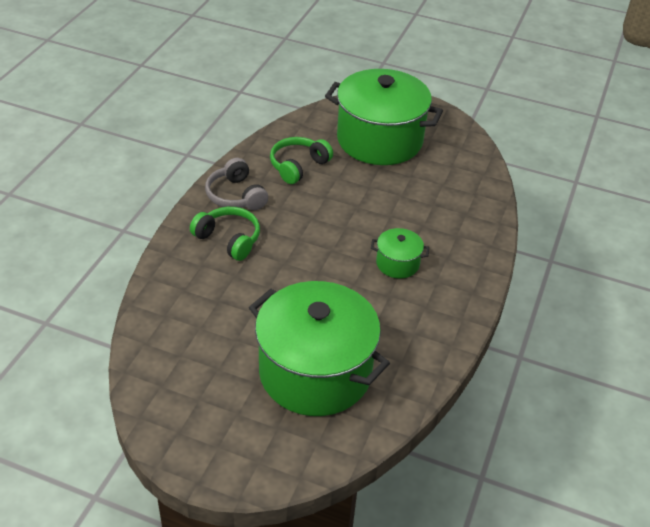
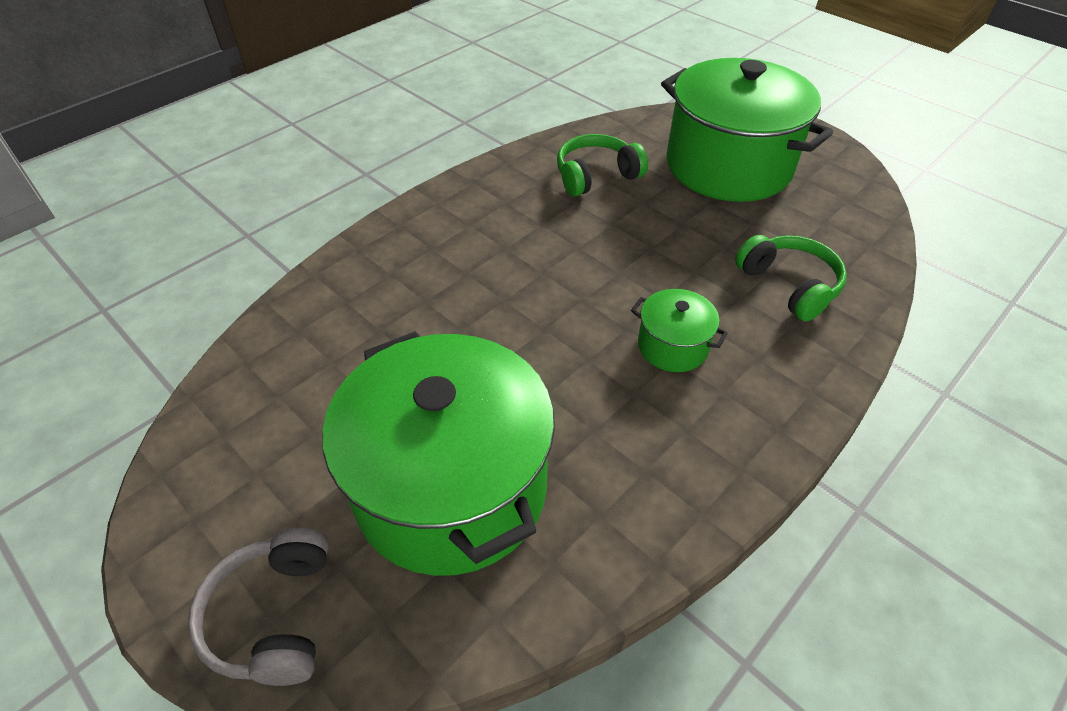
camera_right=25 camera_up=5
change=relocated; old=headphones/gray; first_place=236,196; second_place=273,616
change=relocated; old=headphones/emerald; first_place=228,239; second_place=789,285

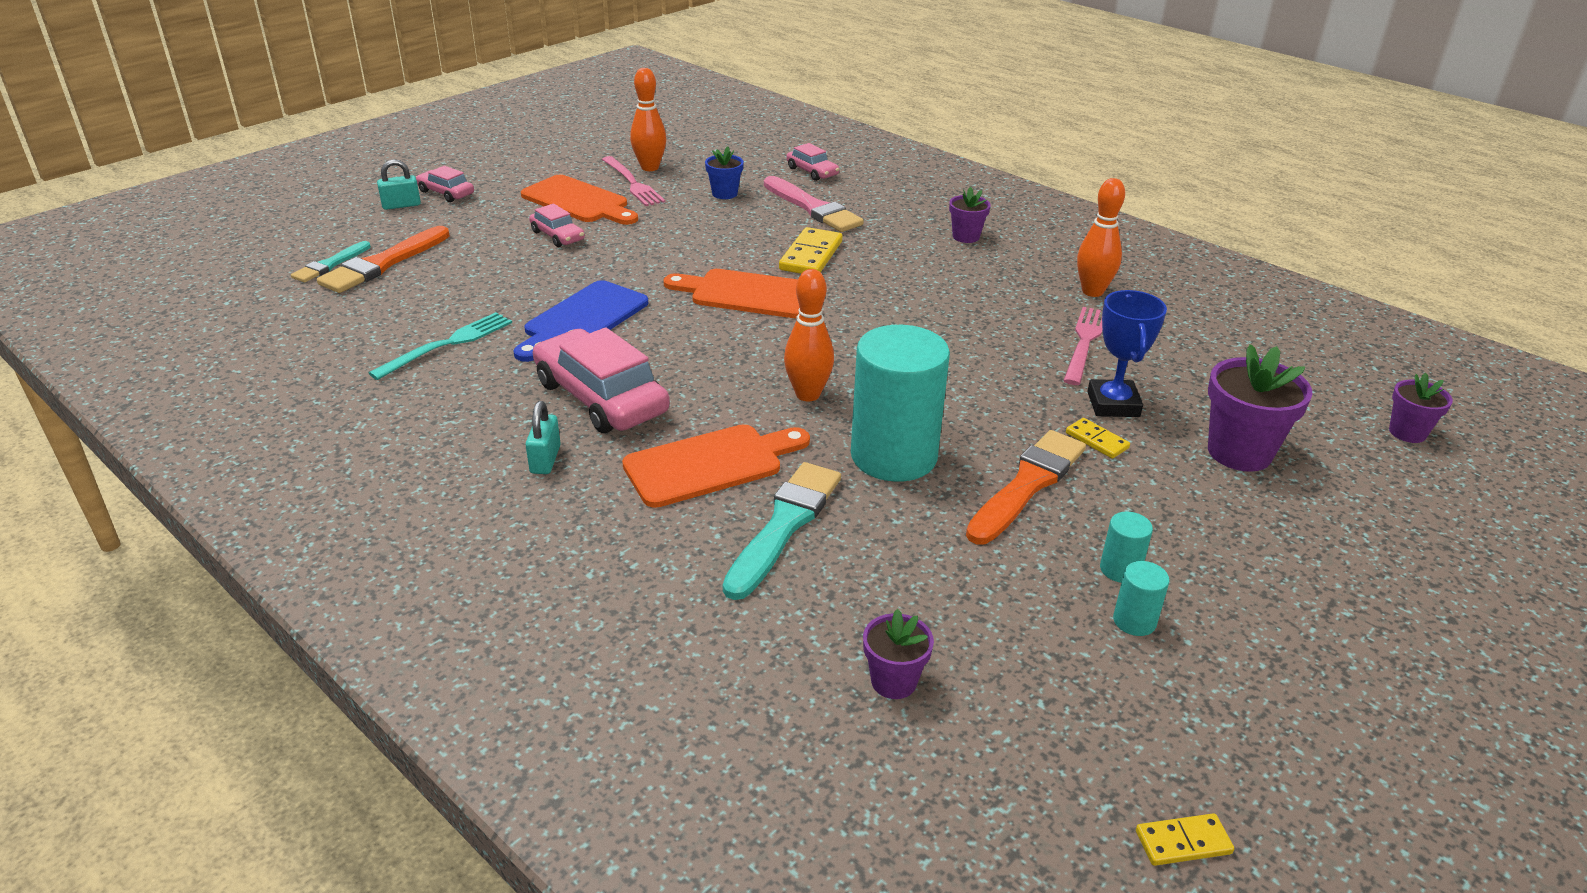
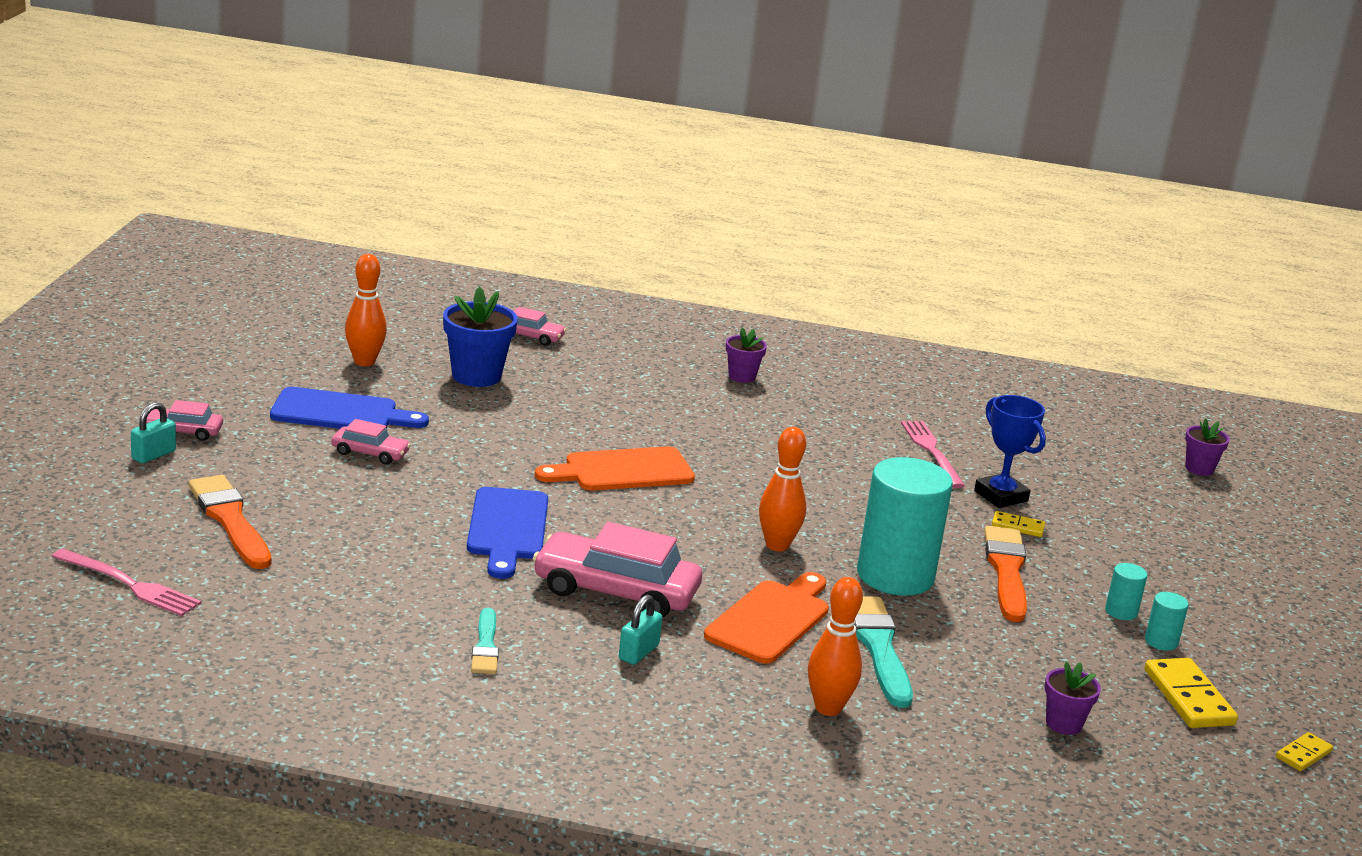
camera_right=-35 camera_up=-10
change=size; old=potted plant/cobalt; first_place=724,194; second_place=476,376; factor=1.74
change=relocated; old=dinner fork/rose-pink; first_place=632,183; second_place=129,585
change=colour; old=cutting board/bright orange; new=cutting board/cobalt; first_place=578,201; second_place=341,413
change=missing; old=brush/rose-pink; first_place=813,208
change=relocated; old=skittle/bright orange; first_place=1092,291; second_place=828,708
change=spun; old=brush/bright orange; first_place=383,263; second_place=230,520; degrees=150
change=relocated; old=domino tile/golden; first_place=811,256; second_place=1189,697
change=relocated; old=brush/aqua; first_place=330,264; second_place=485,646
change=missing; old=dinner fork/aqua; first_place=447,344
change=missing; old=potted plant/purple; first_place=1239,452
change=spun; old=lock/aqua; first_place=545,459; second_place=638,652; degrees=60

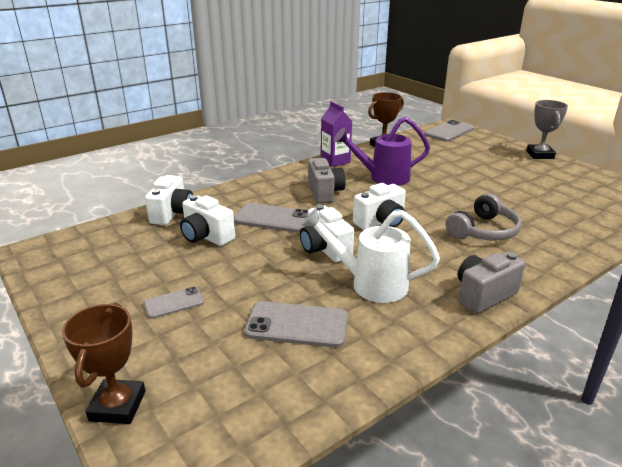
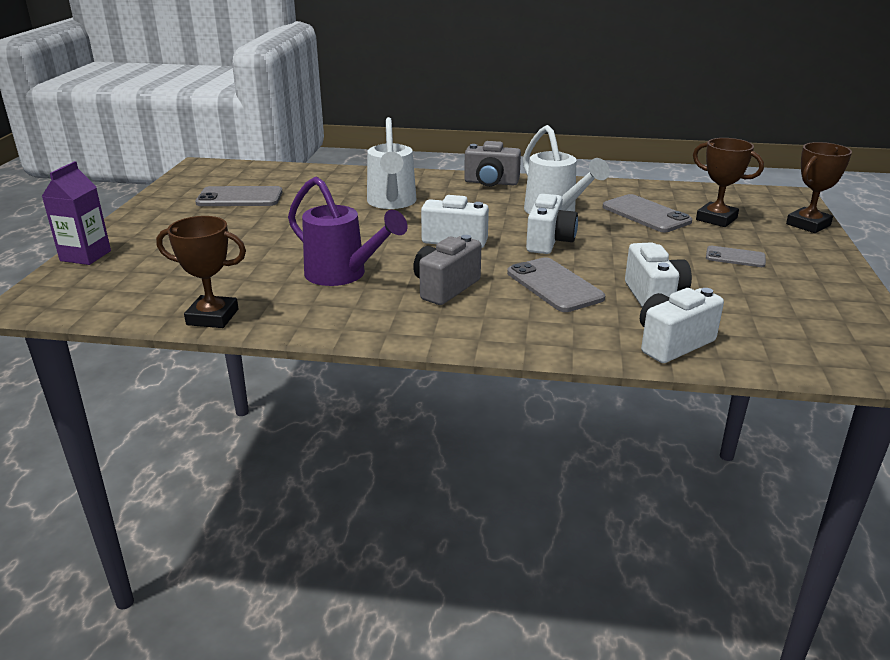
camera_right=-135 camera_up=0
change=missing; old=trophy/gray; first_place=540,155
change=relocated; old=milk carton/purple; first_place=335,161; second_place=85,256
change=relocated; old=smartphone/gray; first_place=449,131; second_place=240,197
change=exchanged; old=headphones/gray; new=watering pot/snow-white; first_place=483,231; second_place=391,203
change=appeared; new=trophy/dark brown; second_place=716,219

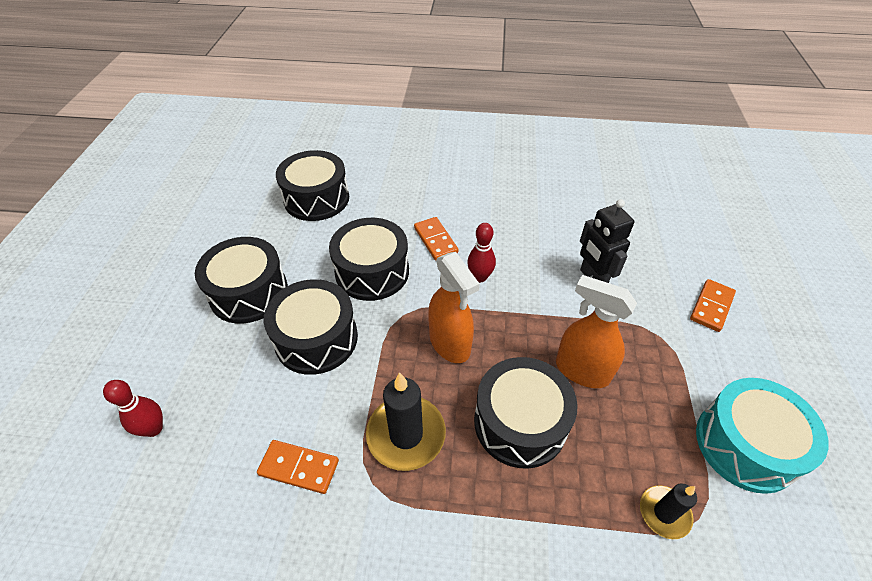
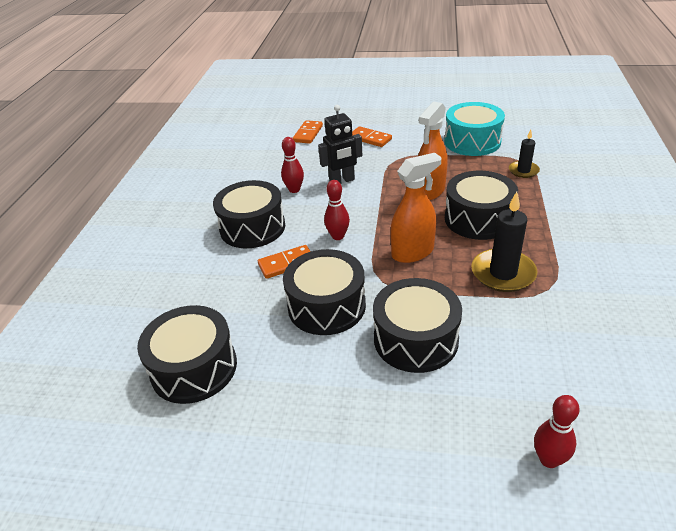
camera_right=-85 camera_up=-10
change=relocated; old=snare drum/ebony; first_place=249,292; second_place=252,227
change=relocated; old=domino tile/bright orange; first_place=299,467; second_place=308,134
change=appeared; new=skittle/scarlet; second_place=294,190

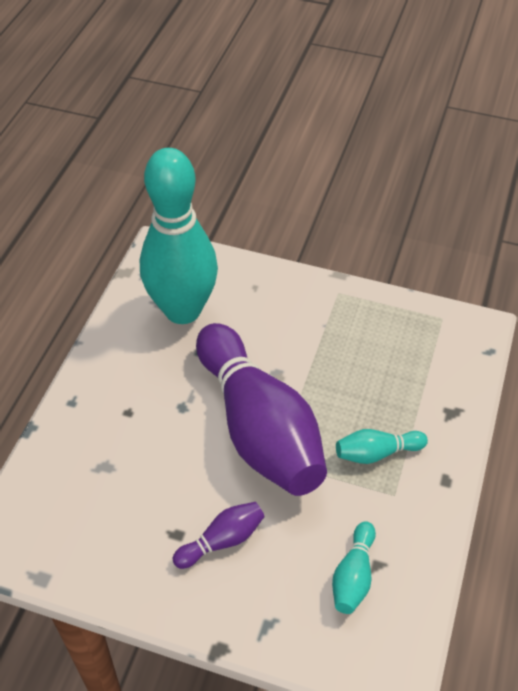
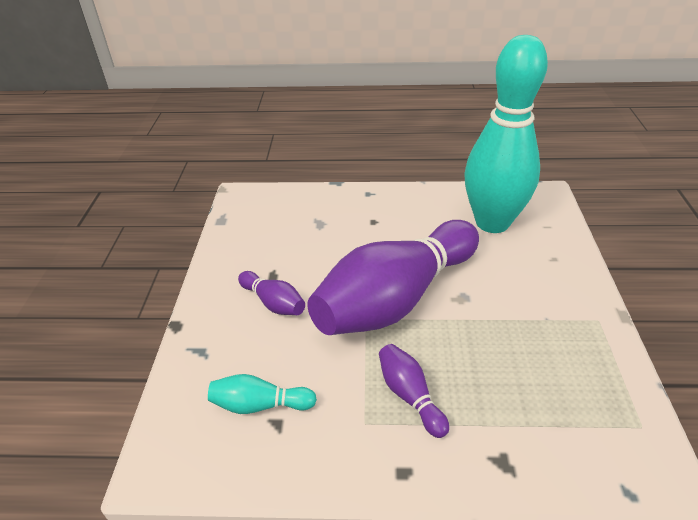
camera_right=75 camera_up=-10
change=colour; old=skittle/aqua; new=skittle/purple; first_place=377,453; second_place=410,396

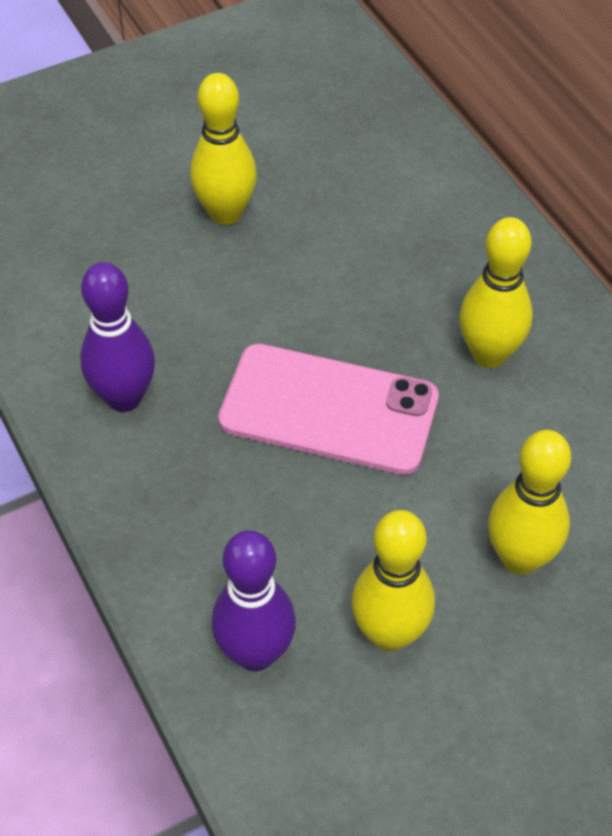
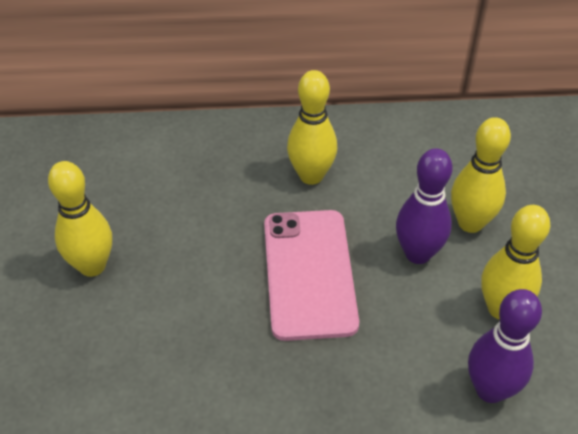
camera_right=-65 camera_up=-5
change=relocated; old=skittle/purple; first_place=124,398; second_place=418,254
change=spun; old=smartphone/rose-pink; first_place=329,410; second_place=309,273; degrees=-45

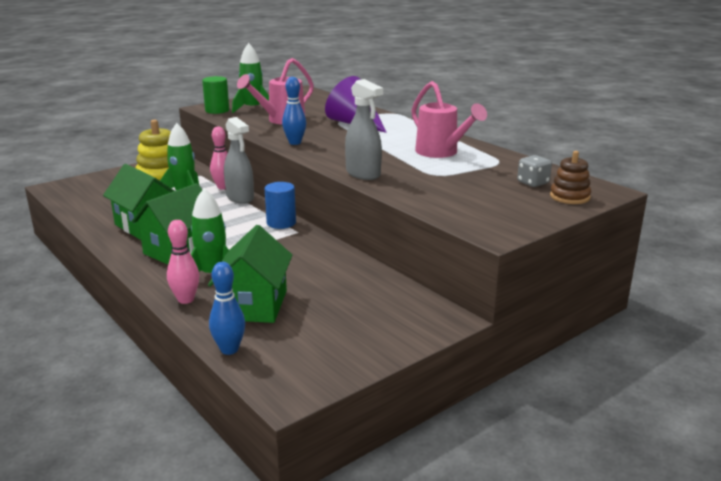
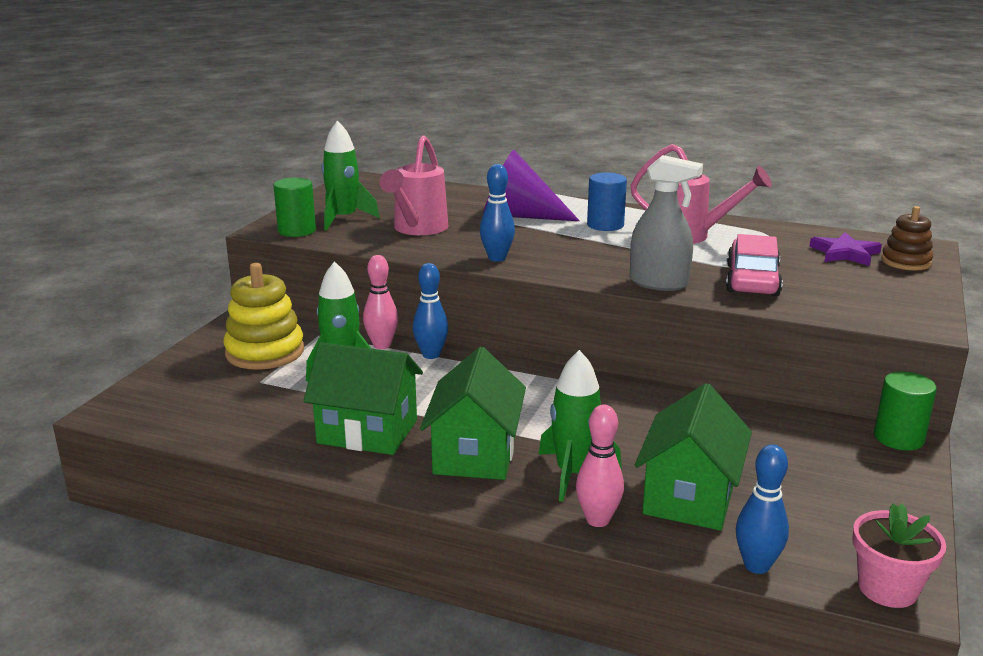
camera_right=-30 camera_up=0
change=exchanged; old=spray bottle/gray; new=skittle/cobalt; first_place=240,198; second_place=431,355
change=exchanged; old=game die/gray; new=five-pointed star/purple; first_place=533,183; second_place=845,253
change=relocated; old=cylinder/cobalt; first_place=281,223; second_place=605,225
change=spun; old=house/emerald; first_place=254,305; second_place=689,497; degrees=45
change=appeared; new=automobile/rose-pink; second_place=752,280
change=appeared; new=cylinder/emerald; second_place=898,438
change=appeared; new=potted plant/rose-pink; second_place=887,588

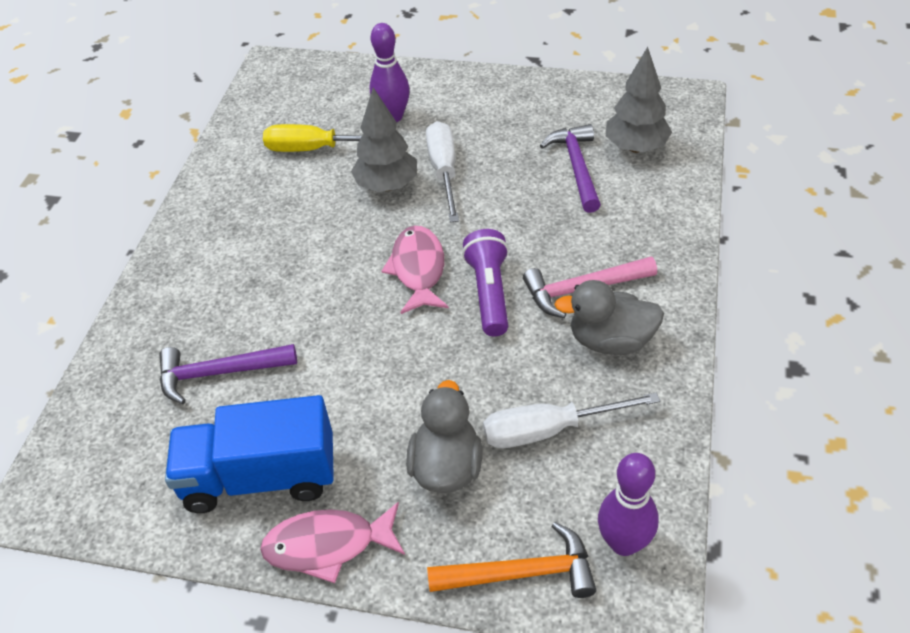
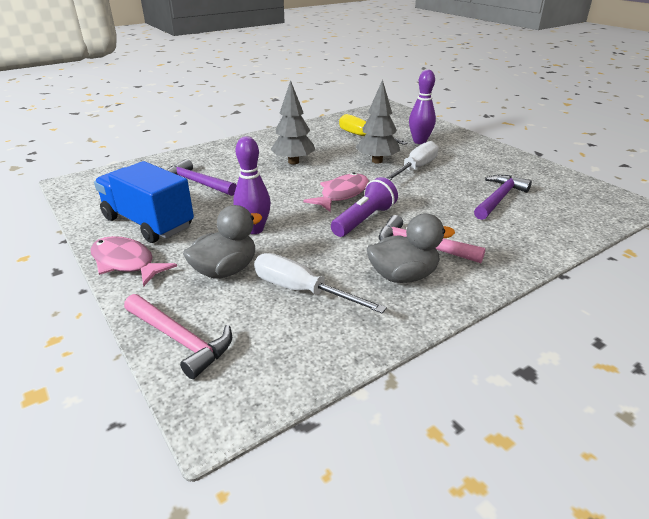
camera_right=40 camera_up=-15
change=relocated; old=toy tree/gray; first_place=636,147; second_place=293,162
change=spun; old=duck/gray; first_place=610,341; second_place=403,276; degrees=120
change=relocated; old=skittle/purple; first_place=624,543; second_place=254,229
change=colour; old=carpenter's hammer/bright orange; new=carpenter's hammer/rose-pink; first_place=521,573; second_place=180,339

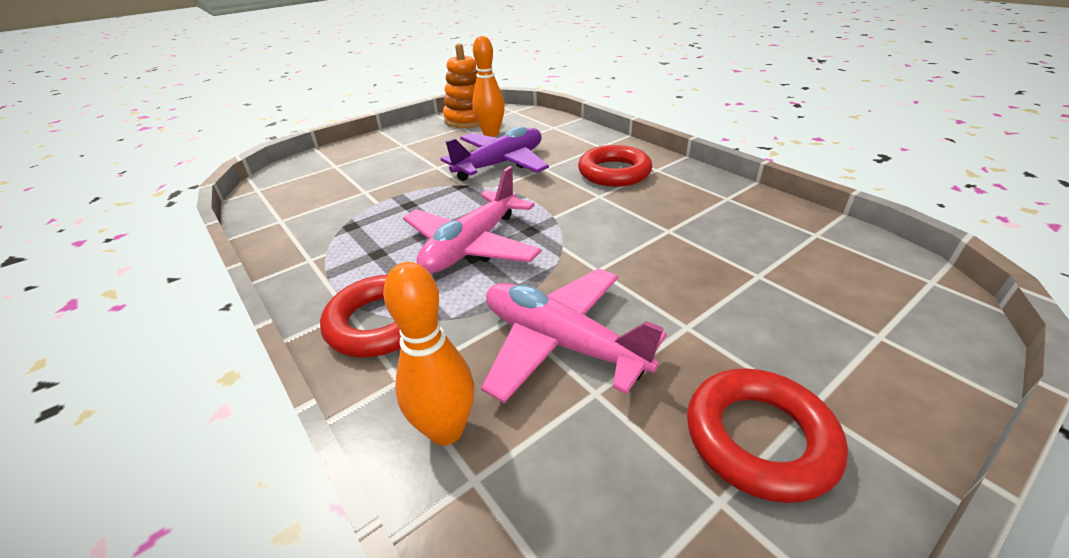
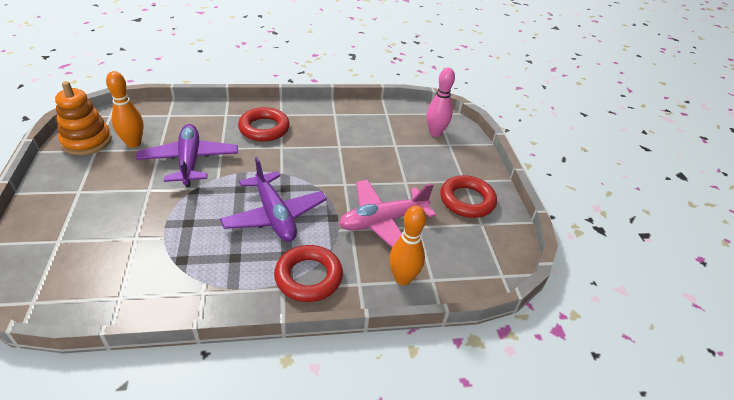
camera_right=-65 camera_up=5
change=colour; old=plane/rose-pink; new=plane/purple; first_place=472,246; second_place=274,215
change=appeared; new=skittle/rose-pink; second_place=435,133

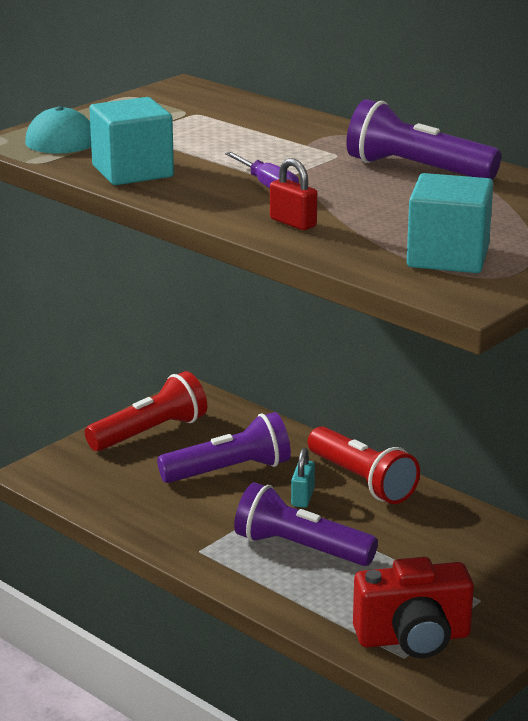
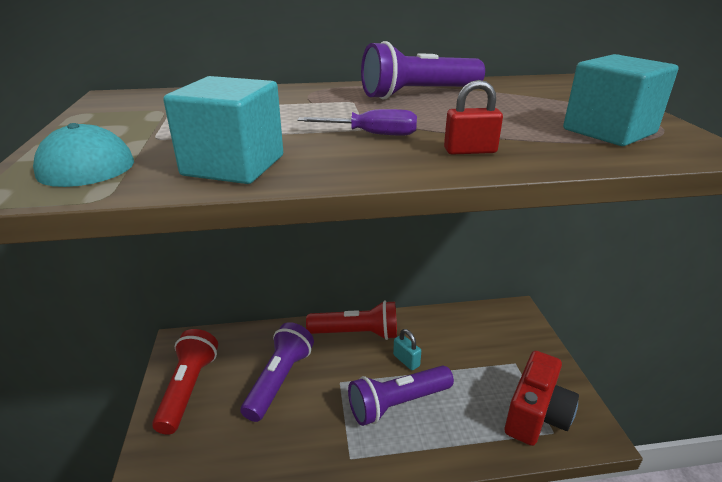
camera_right=-50 camera_up=5
change=relocated; old=lock/aqua; first_place=302,497; second_place=406,360

